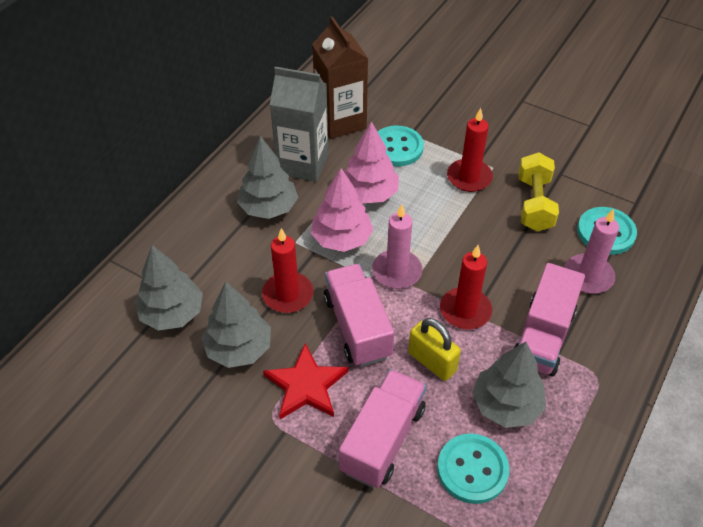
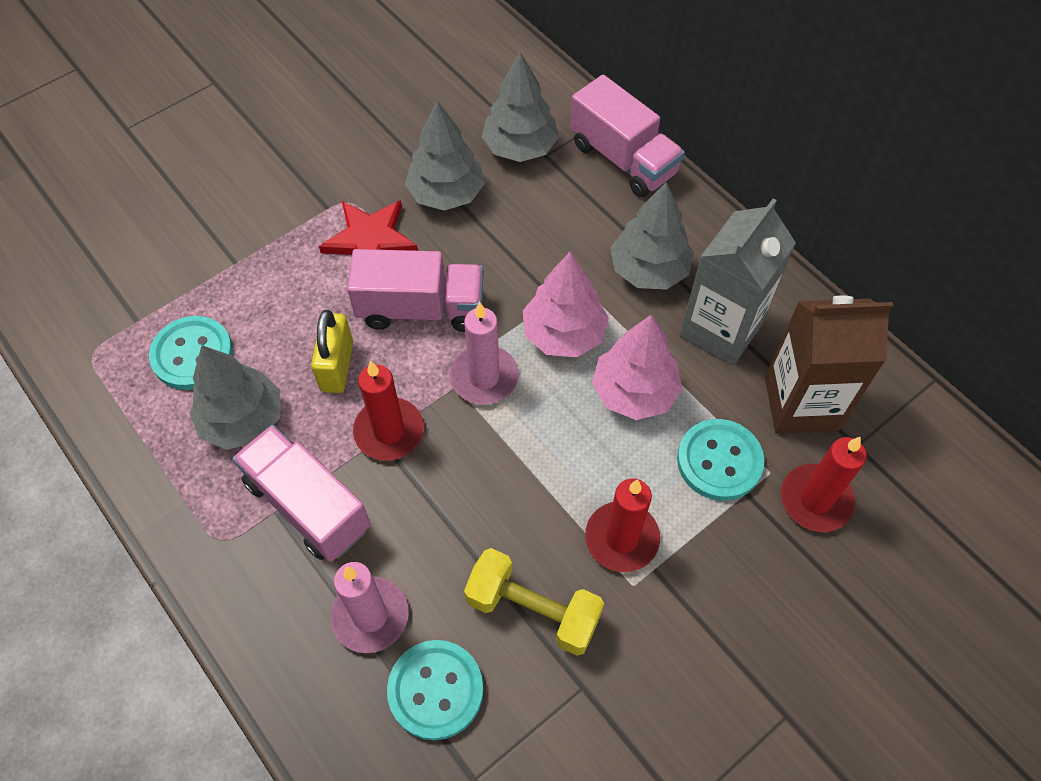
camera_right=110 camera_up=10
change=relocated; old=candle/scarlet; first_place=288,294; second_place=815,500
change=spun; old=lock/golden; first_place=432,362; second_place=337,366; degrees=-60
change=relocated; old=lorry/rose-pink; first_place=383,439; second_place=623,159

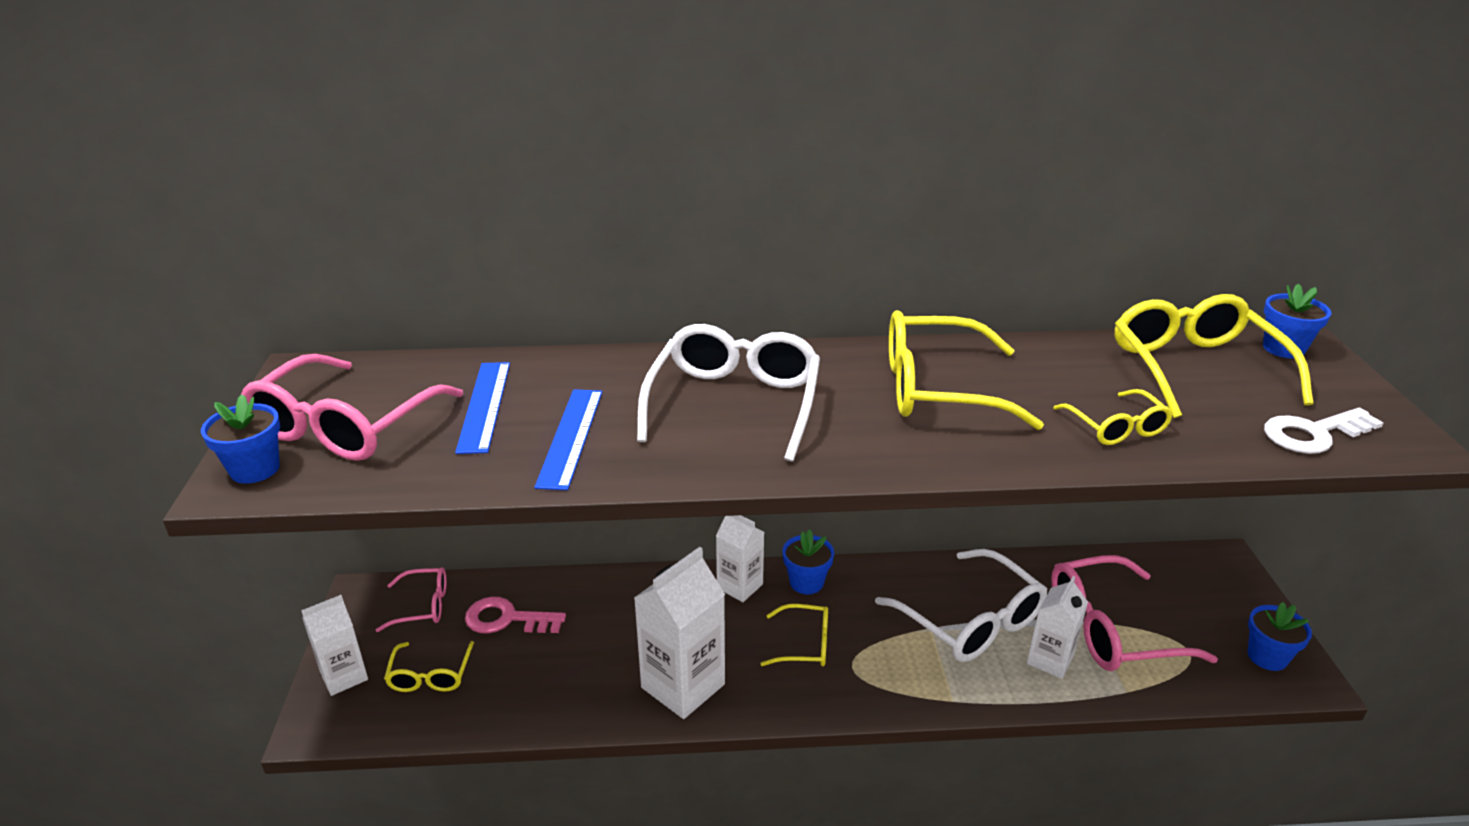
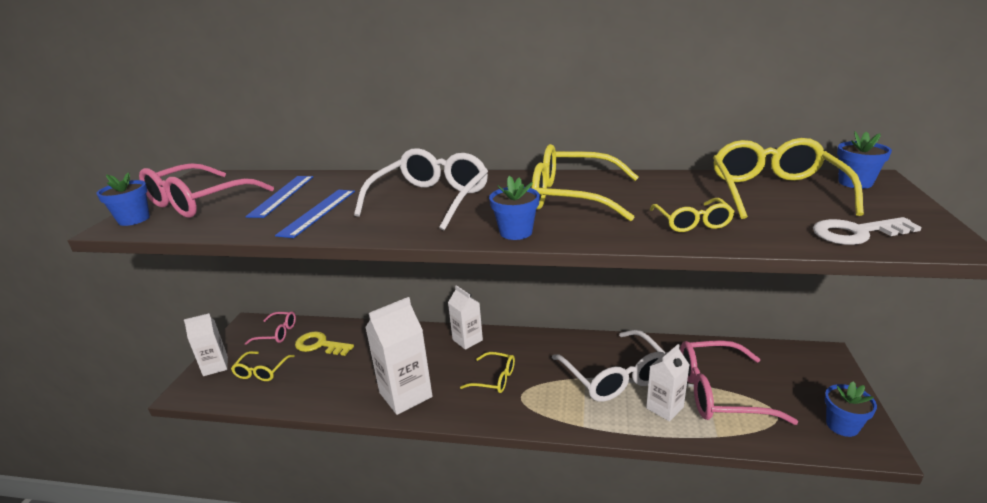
camera_right=15 camera_up=-5
change=relocated; old=potted plant/cobalt; first_place=806,582; second_place=516,232
change=colour; old=door key/rose-pink; new=door key/golden; first_place=507,619; second_place=320,345

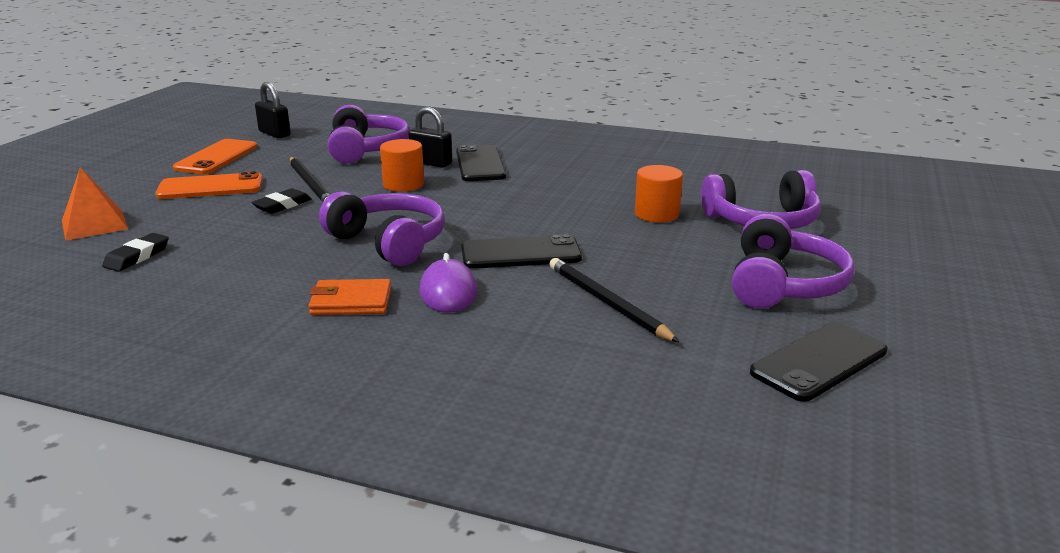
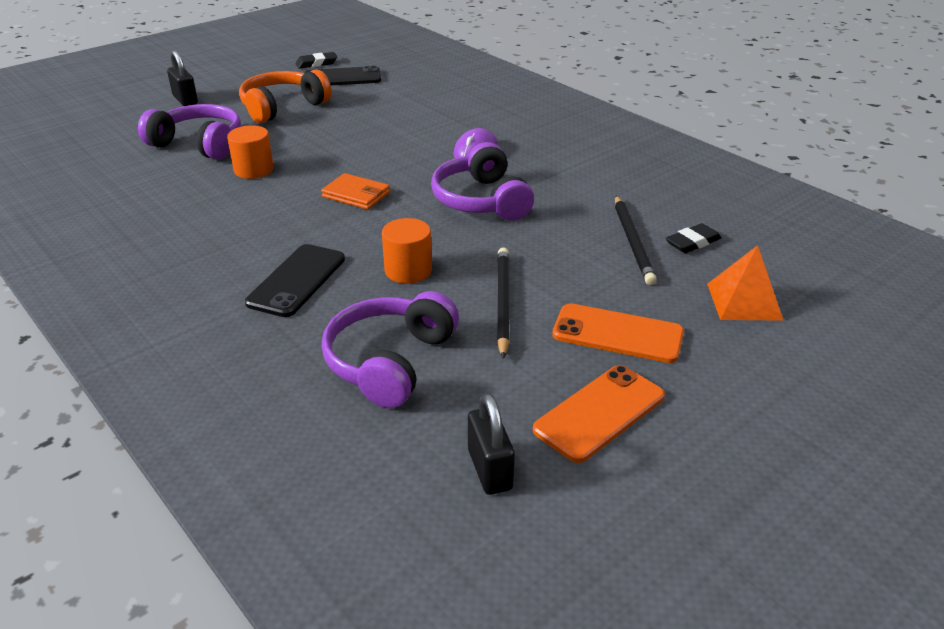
camera_right=-150 camera_up=10
change=relocated; old=lock/ebony; first_place=431,163; second_place=185,100
change=relocated; old=gum eraser/ebony; first_place=282,205; second_place=316,63
change=colour; old=headphones/purple; new=headphones/bright orange; first_place=783,284; second_place=282,107
change=missing; old=smartphone/ebony; first_place=521,253
change=relocated; old=lead pencil/ebony; first_place=607,303; second_place=633,242
change=relocated; old=wallet/bright orange; first_place=351,302; second_place=356,195

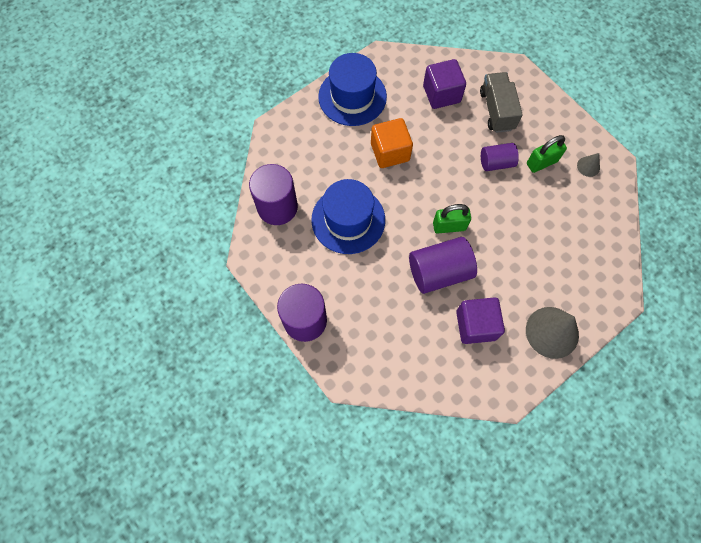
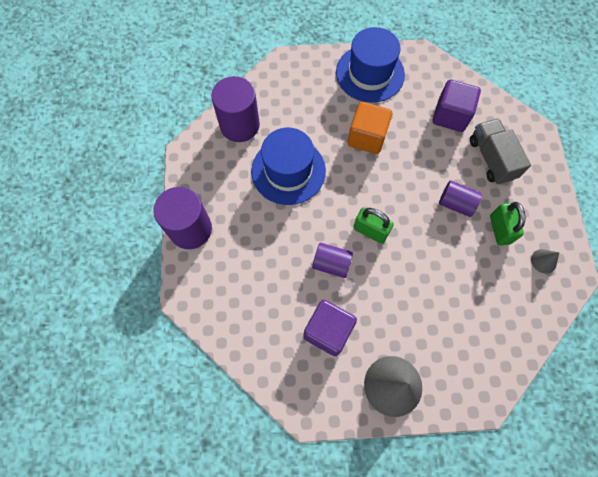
camera_right=35 camera_up=0
change=spun; old=lorry/gray; first_place=496,110; second_place=491,159; degrees=-45
change=spun; old=lock/emerald; first_place=541,162; second_place=499,229; degrees=75
change=size; old=cylinder/purple; first_place=439,272; second_place=331,263; factor=0.6

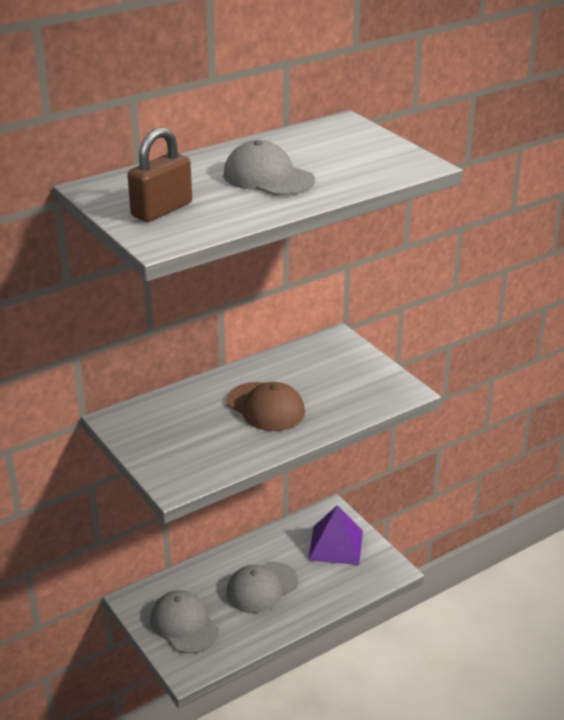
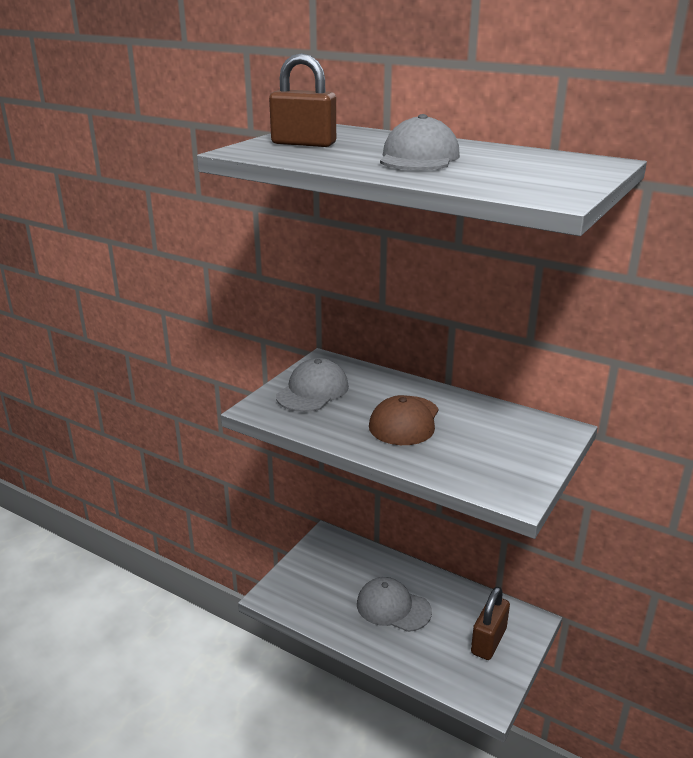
camera_right=65 camera_up=-5
change=exchanged; old=pyramid/purple; new=lock/dark brown; first_place=336,545; second_place=488,641
change=relocated; old=baseball cap/gray; first_place=184,624; second_place=312,391

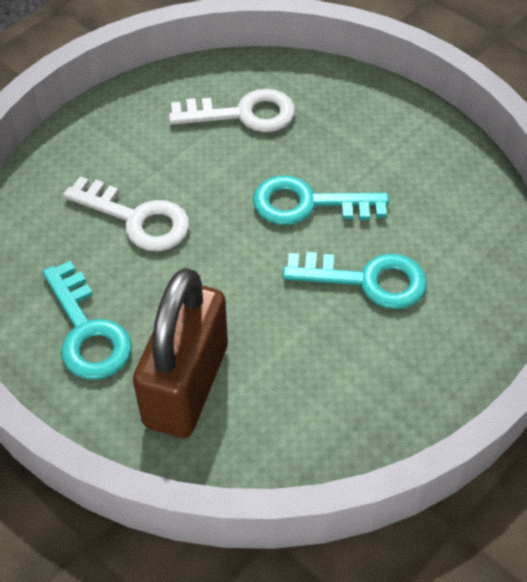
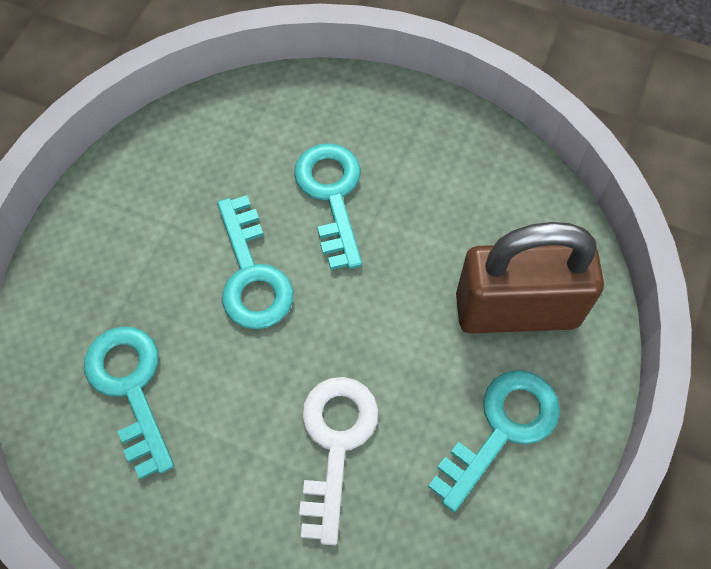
camera_right=-110 camera_up=10
change=colour; old=door key/snow-white; new=door key/aqua; first_place=243,114; second_place=130,387

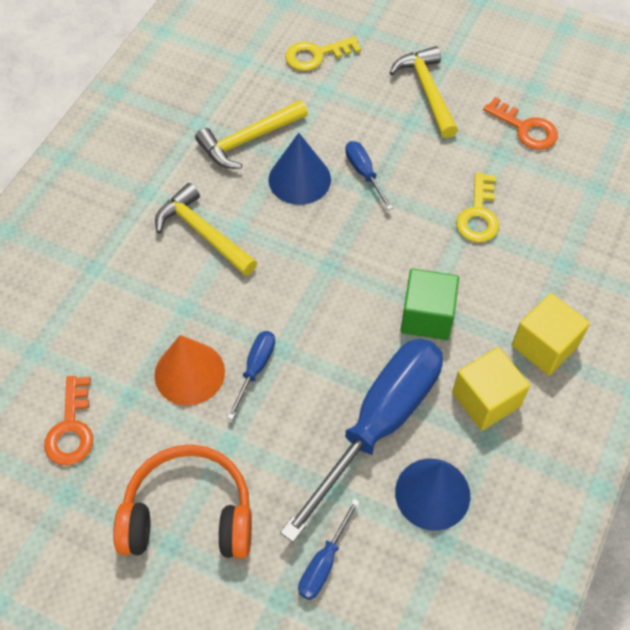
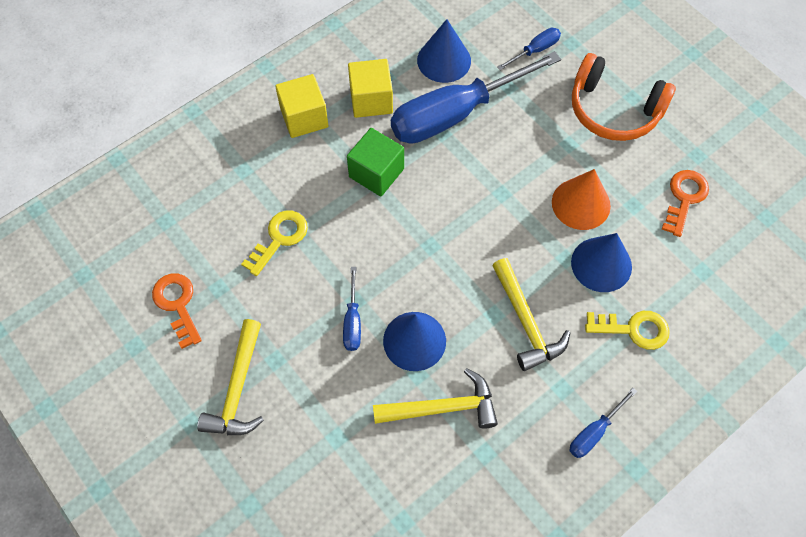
camera_right=-155 camera_up=5
change=relocated; old=door key/golden; first_place=316,55; second_place=633,329
change=relocated; old=hand screwdriver/cobalt; first_place=255,369; second_place=594,432
change=appeared; new=cone shape/cobalt; second_place=601,264

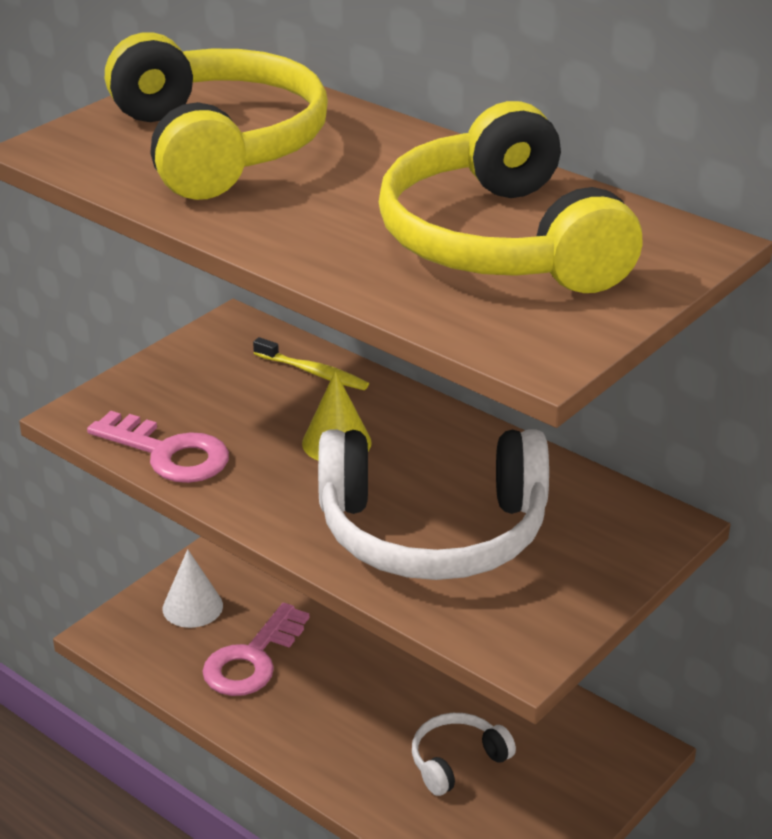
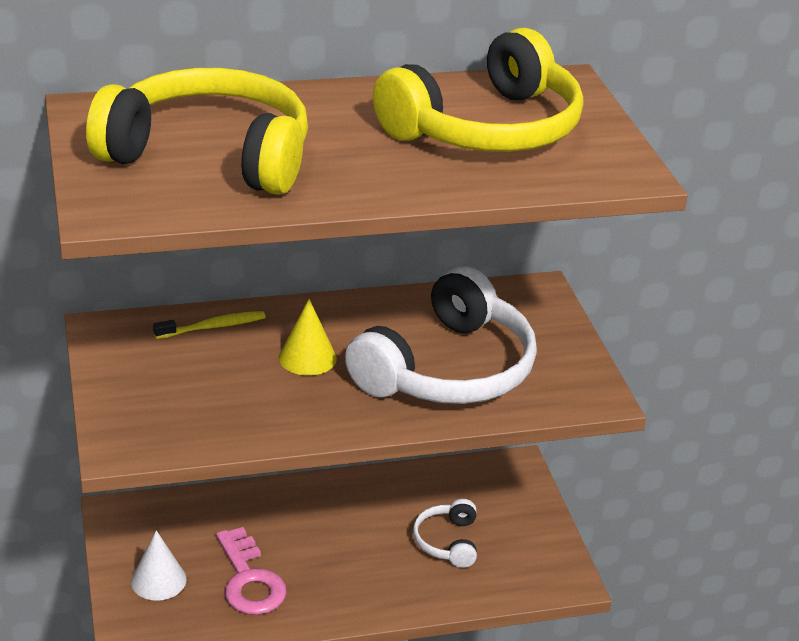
camera_right=-55 camera_up=0
change=spun; old=headphones/golden; first_place=501,242; second_place=486,128; degrees=-60
change=missing; old=door key/rose-pink; first_place=169,453

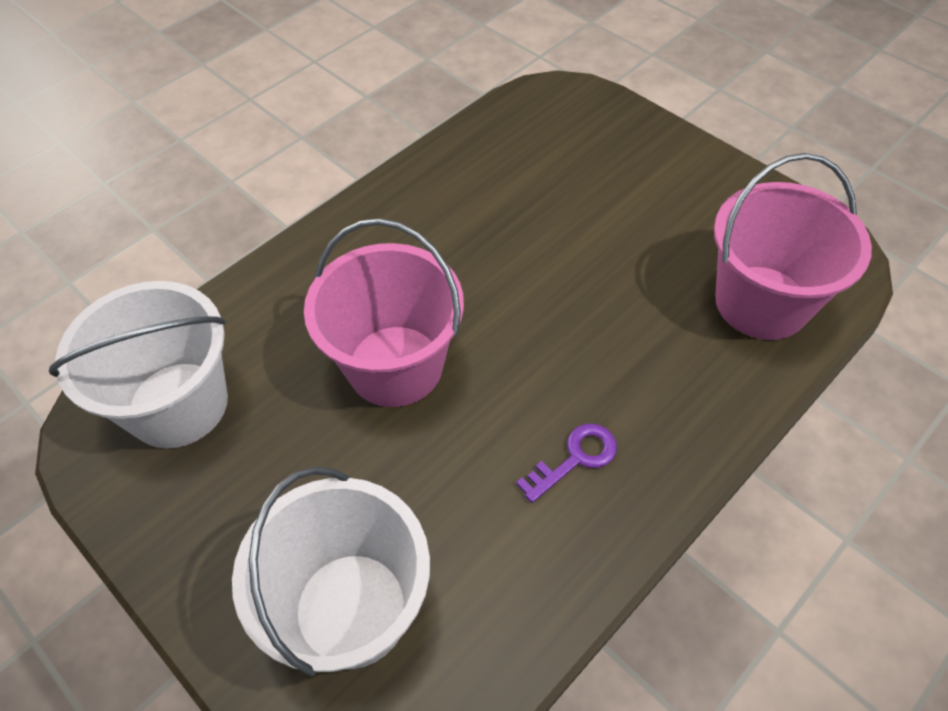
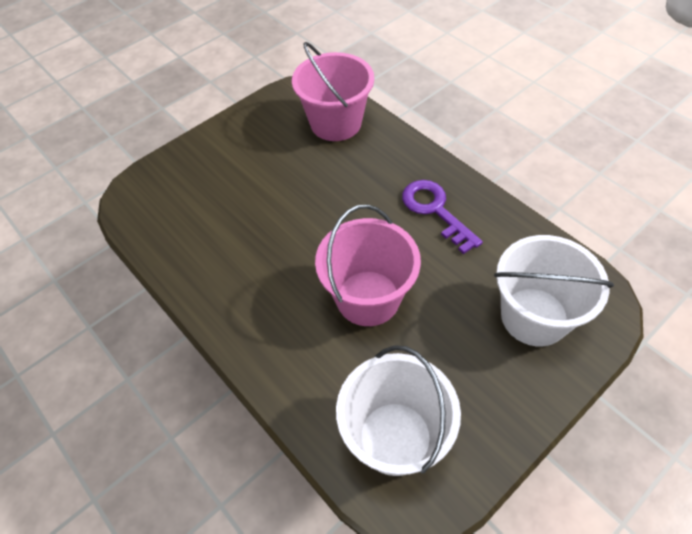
camera_right=-85 camera_up=0
change=size; old=door key/purple; first_place=575,458; second_place=435,210; factor=1.6

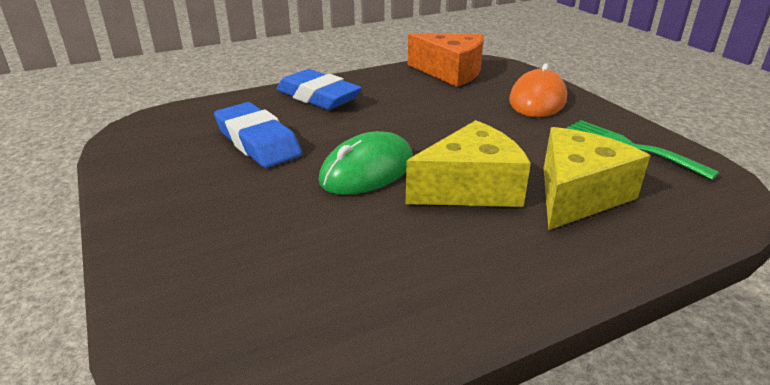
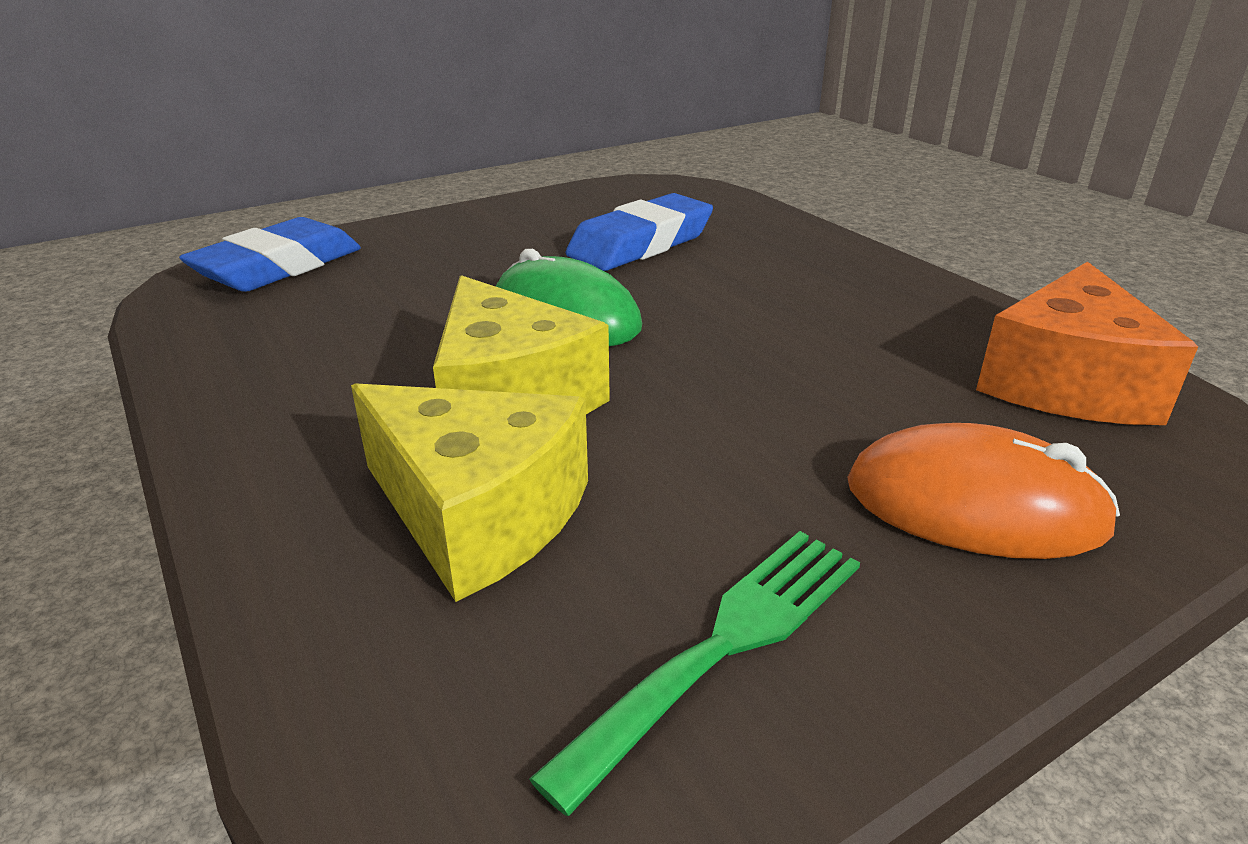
camera_right=85 camera_up=0
change=relocated; old=gum eraser/cobalt; first_place=318,97; second_place=278,267

